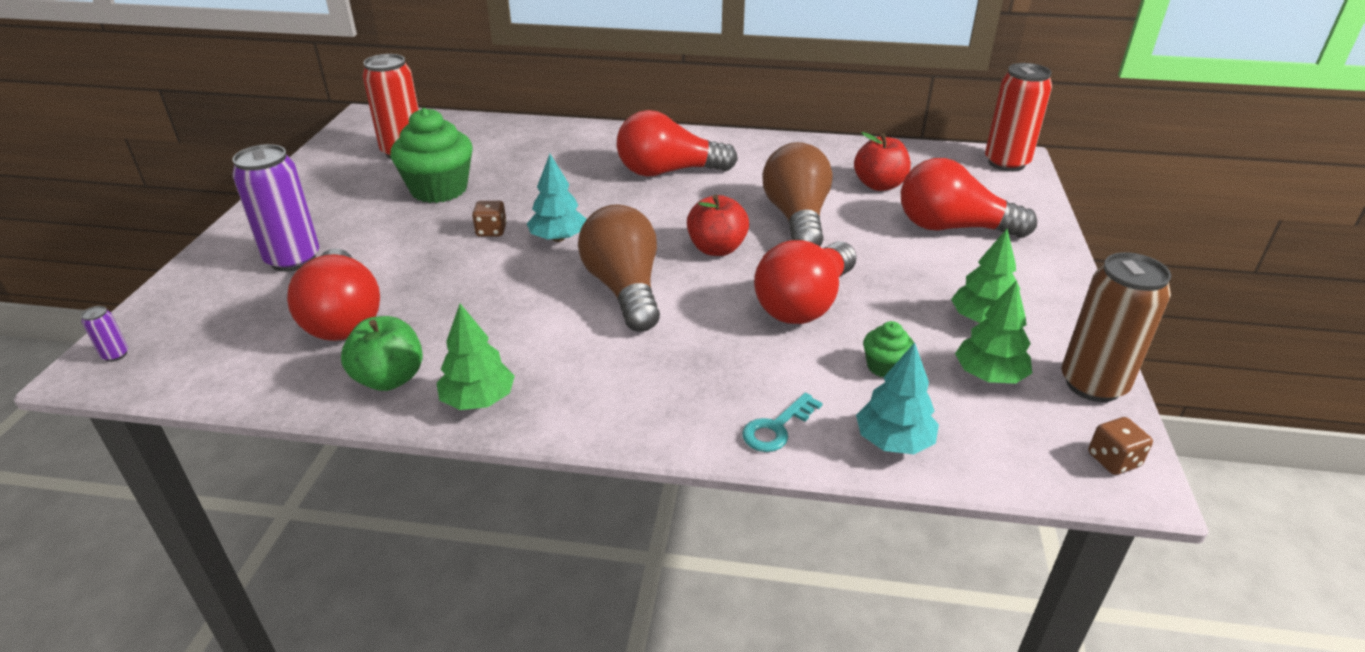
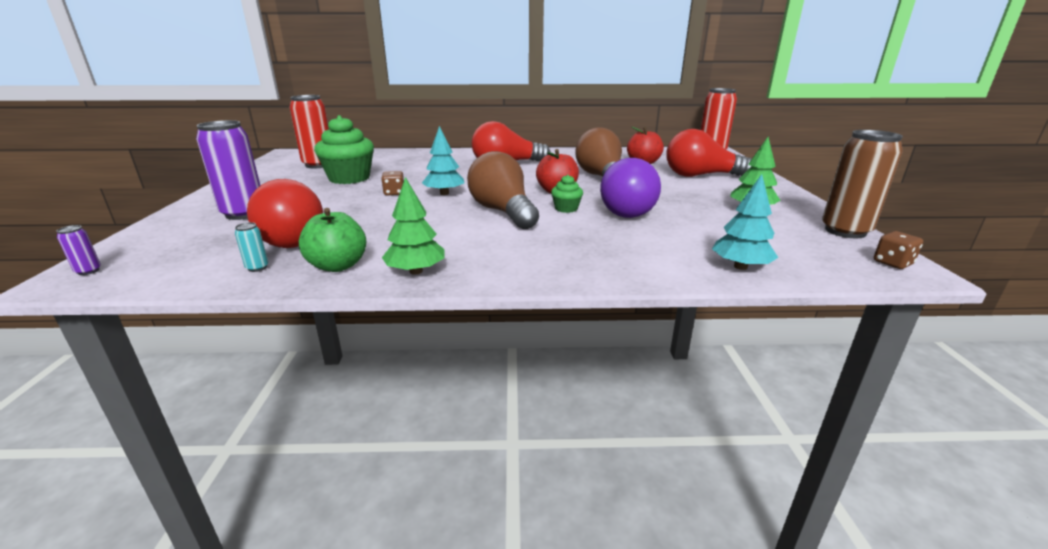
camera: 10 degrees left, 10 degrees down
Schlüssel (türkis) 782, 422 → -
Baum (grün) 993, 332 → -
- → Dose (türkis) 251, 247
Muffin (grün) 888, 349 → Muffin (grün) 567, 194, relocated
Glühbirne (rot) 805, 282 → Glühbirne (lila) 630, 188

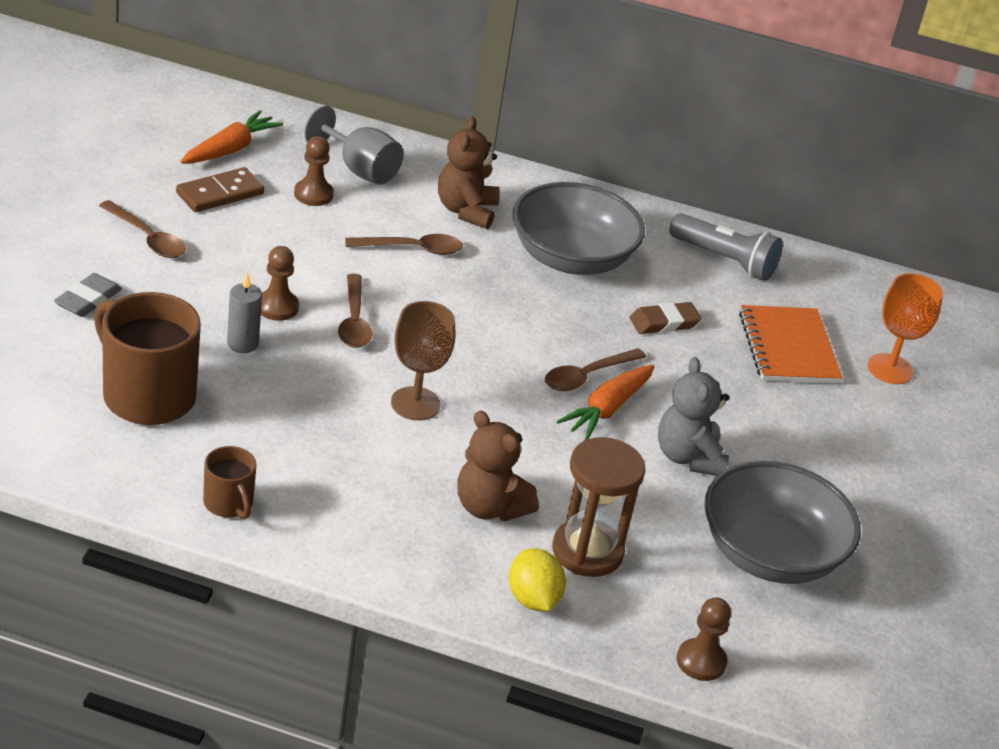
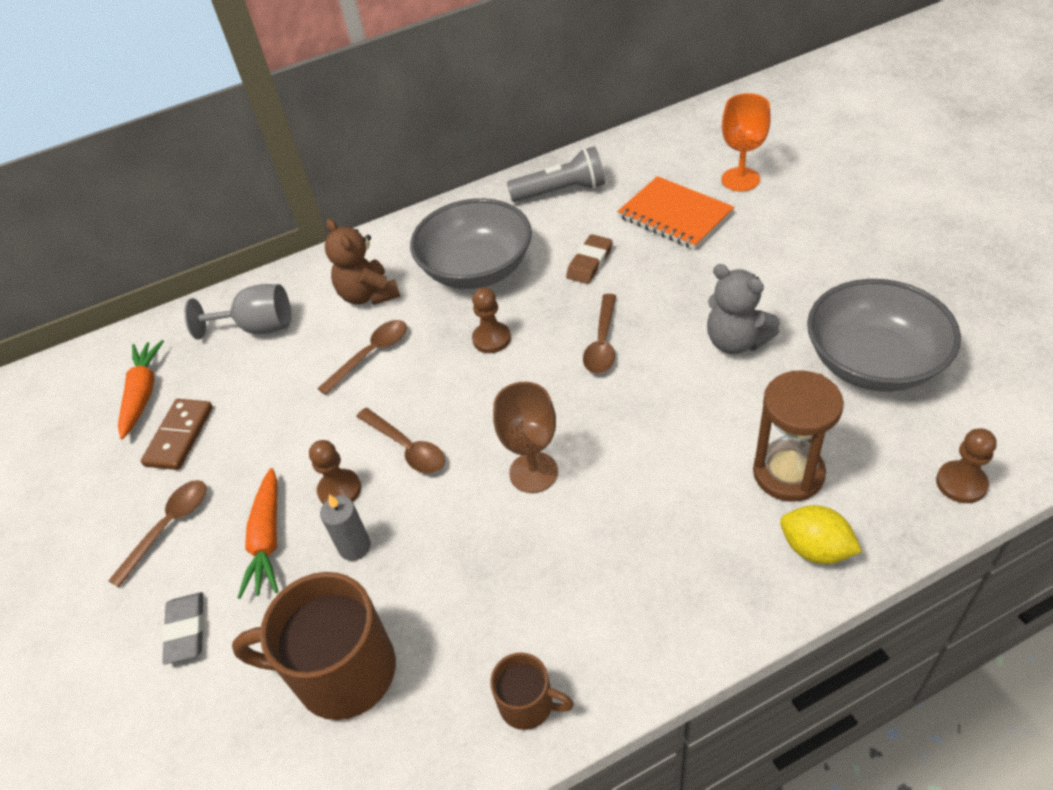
camera: 30 degrees left, 10 degrees up
Teddybär (braun) 498, 466 → -
Bauer (braun) 314, 171 → Bauer (braun) 491, 320, relocated
Karotte (orange) 605, 402 → Karotte (orange) 257, 533, relocated
Löffel (braun) 142, 229 → Löffel (braun) 157, 533, 60 degrees counterclockwise

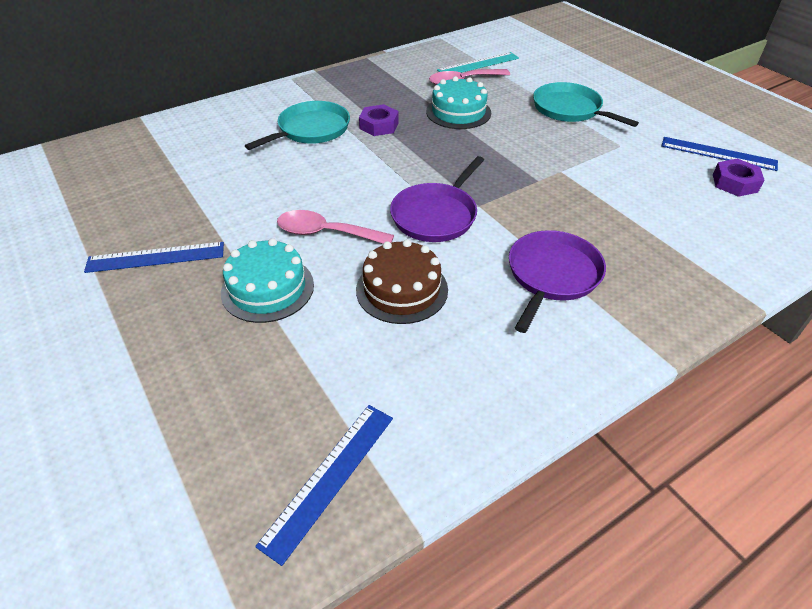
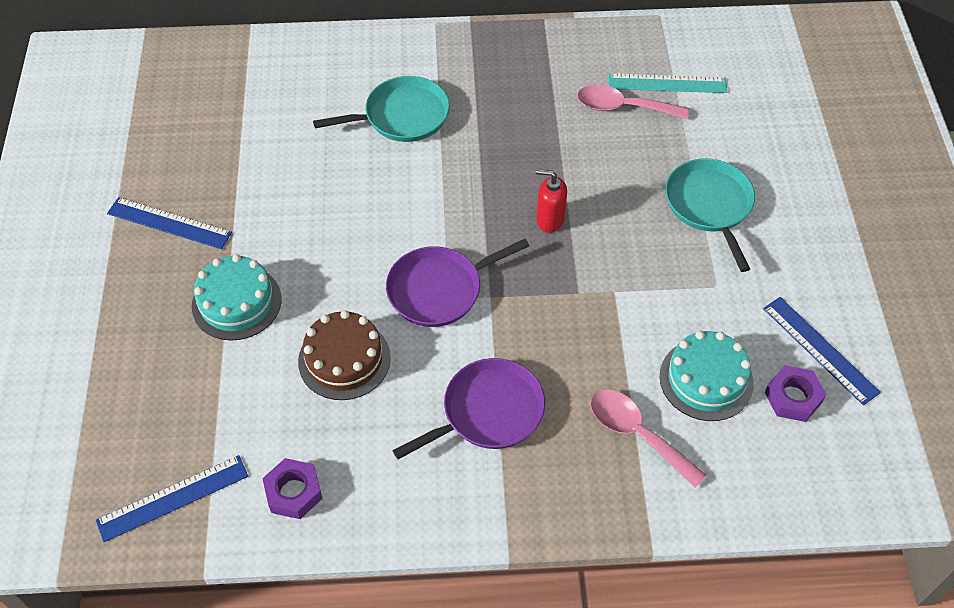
camera: 30 degrees right, 10 degrees up
- → Seifenspender (rot) 551, 201
Löffel (rosa) 335, 227 → Löffel (rosa) 648, 438, relocated
Sechskantmutter (lila) 379, 120 → Sechskantmutter (lila) 292, 488, relocated
Kuchen (türkis) 458, 102 → Kuchen (türkis) 707, 376, relocated

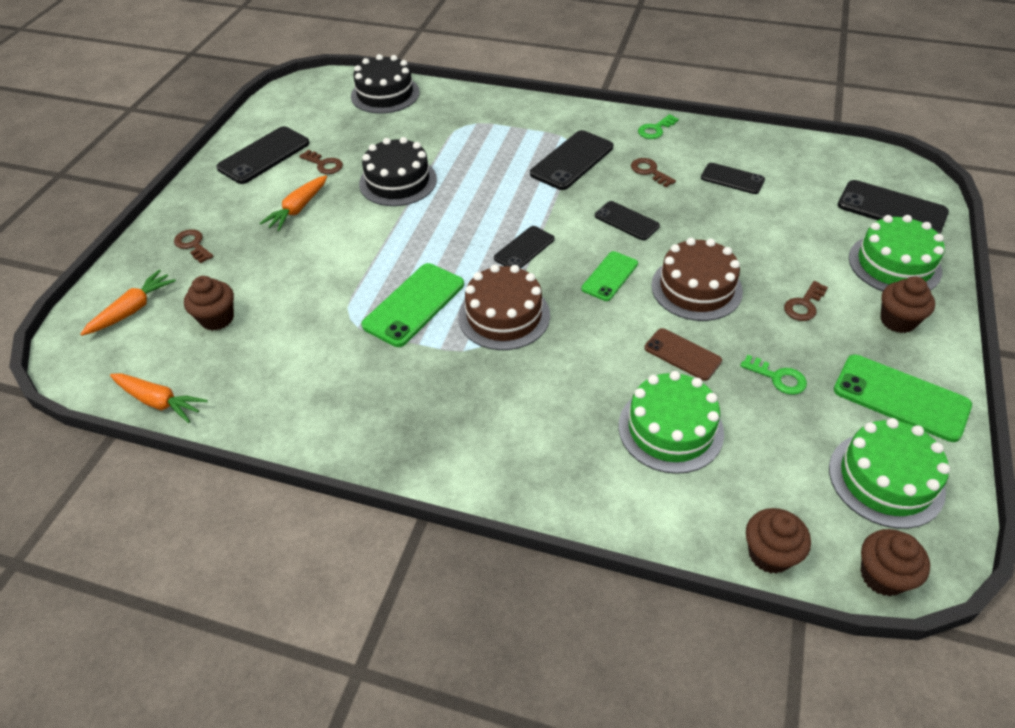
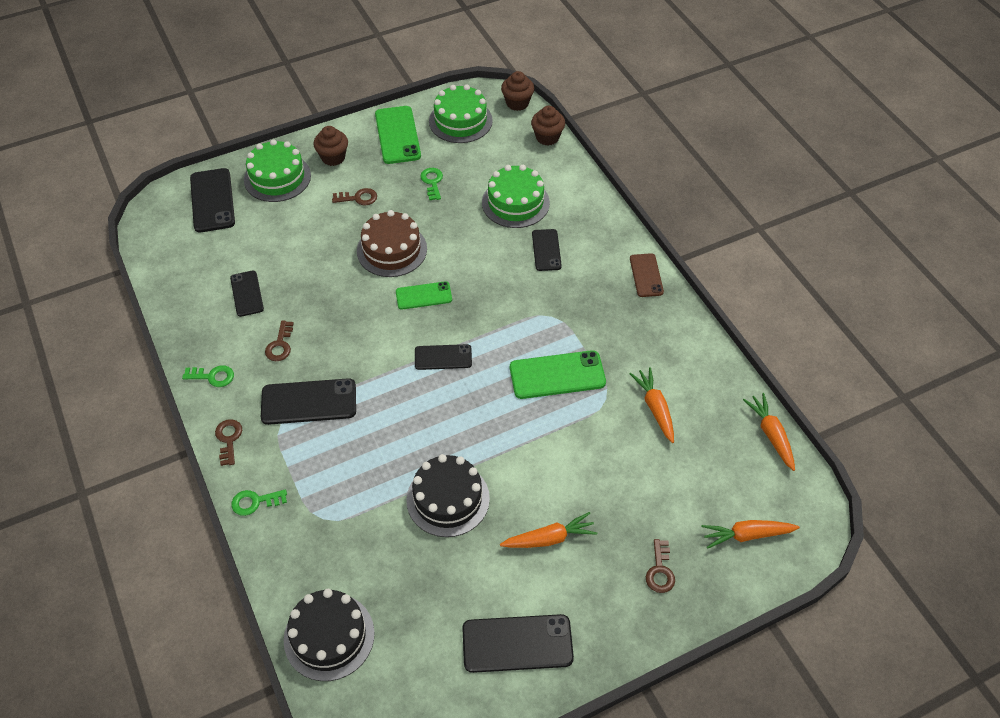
camera: 135 degrees left, 5 degrees up
Muffin (braun) 209, 303 → -
Kuchen (braun) 504, 307 → -
- → Schlüssel (grün) 259, 503
- → Karotte (orange) 651, 405
Schlüssel (braun) 321, 162 → Schlüssel (braun) 228, 442, relocated
Handy (schwarz) 627, 220 → Handy (schwarz) 547, 250, relocated
Handy (braun) 683, 354 → Handy (braun) 647, 275, relocated

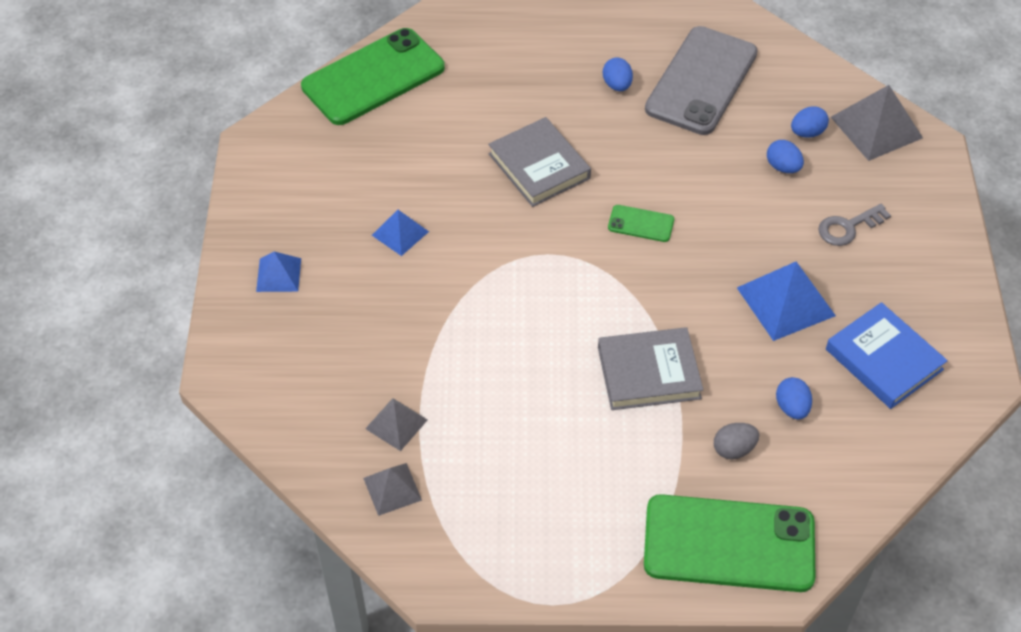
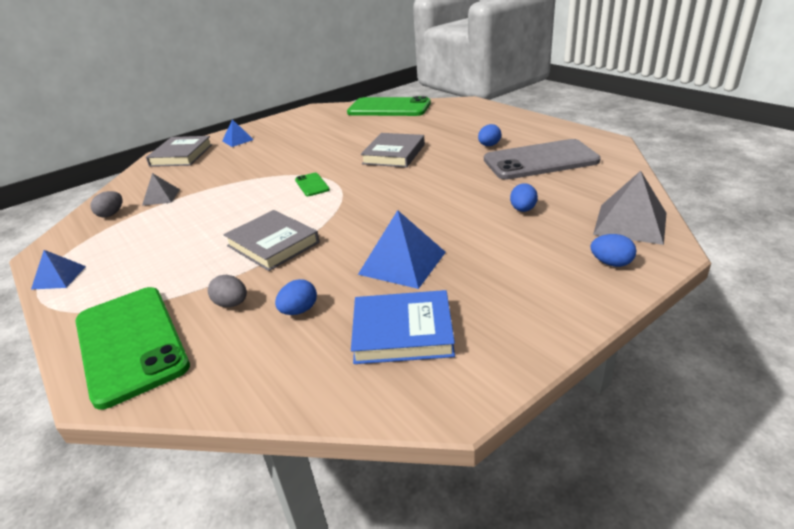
camera: 55 degrees right, 20 degrees down
Schlüssel (grau) 854, 225 → -
- → Buch (grau) 179, 151
Pyramide (blau) 400, 233 → Pyramide (blau) 58, 270, relocated
Handy (grün) 641, 223 → Handy (grün) 312, 184, relocated
Ei (blau) 810, 122 → Ei (blau) 613, 250, relocated
Pyramide (grau) 392, 489 → Ei (grau) 106, 204
Buch (blau) 887, 355 → Buch (blau) 403, 327, 75 degrees clockwise

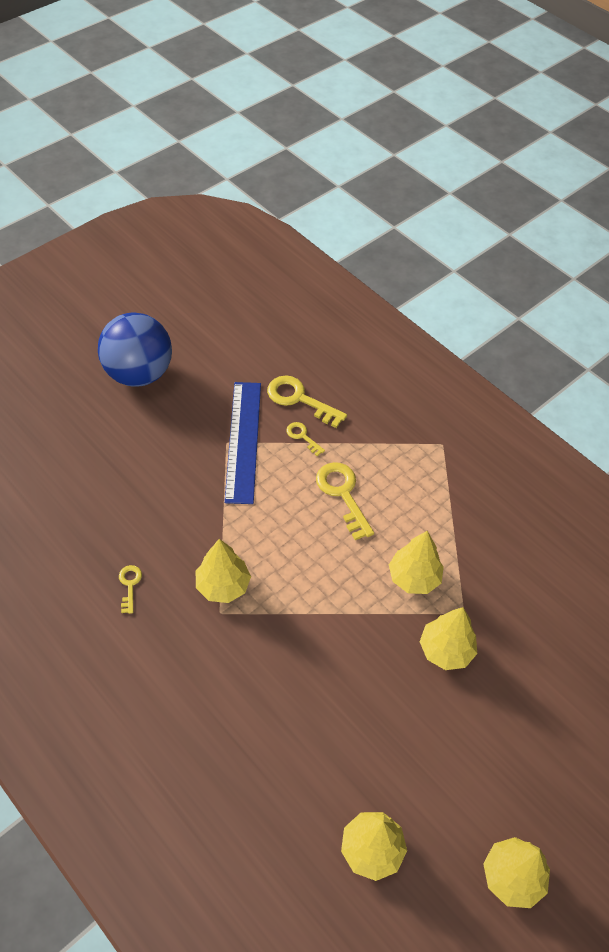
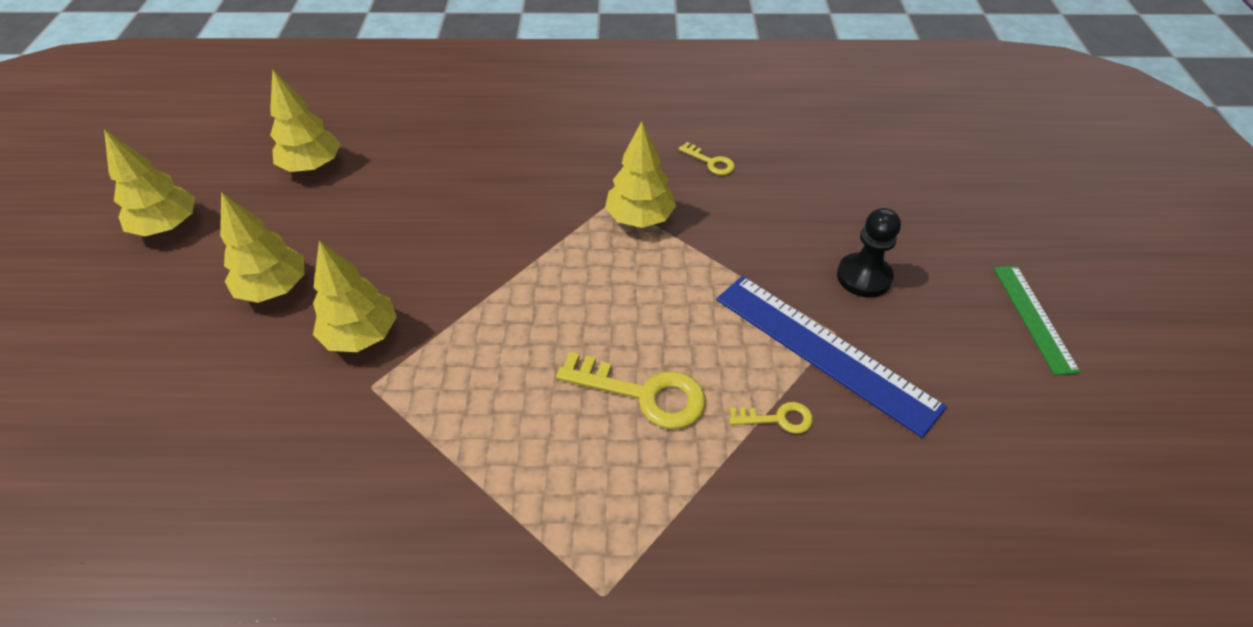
camera: 135 degrees right, 5 degrees down
Schlüssel (gelb) 307, 402 → -
- → Bauer (schwarz) 869, 253
Baum (gelb) 416, 562 → Baum (gelb) 262, 247, relocated
Ball (blau) 135, 349 → Lineal (grün) 1037, 320

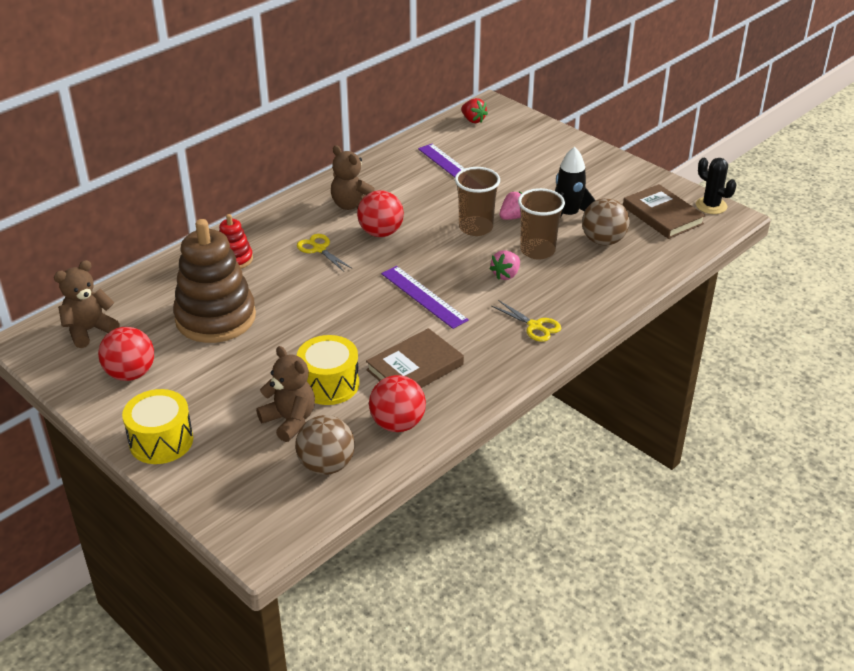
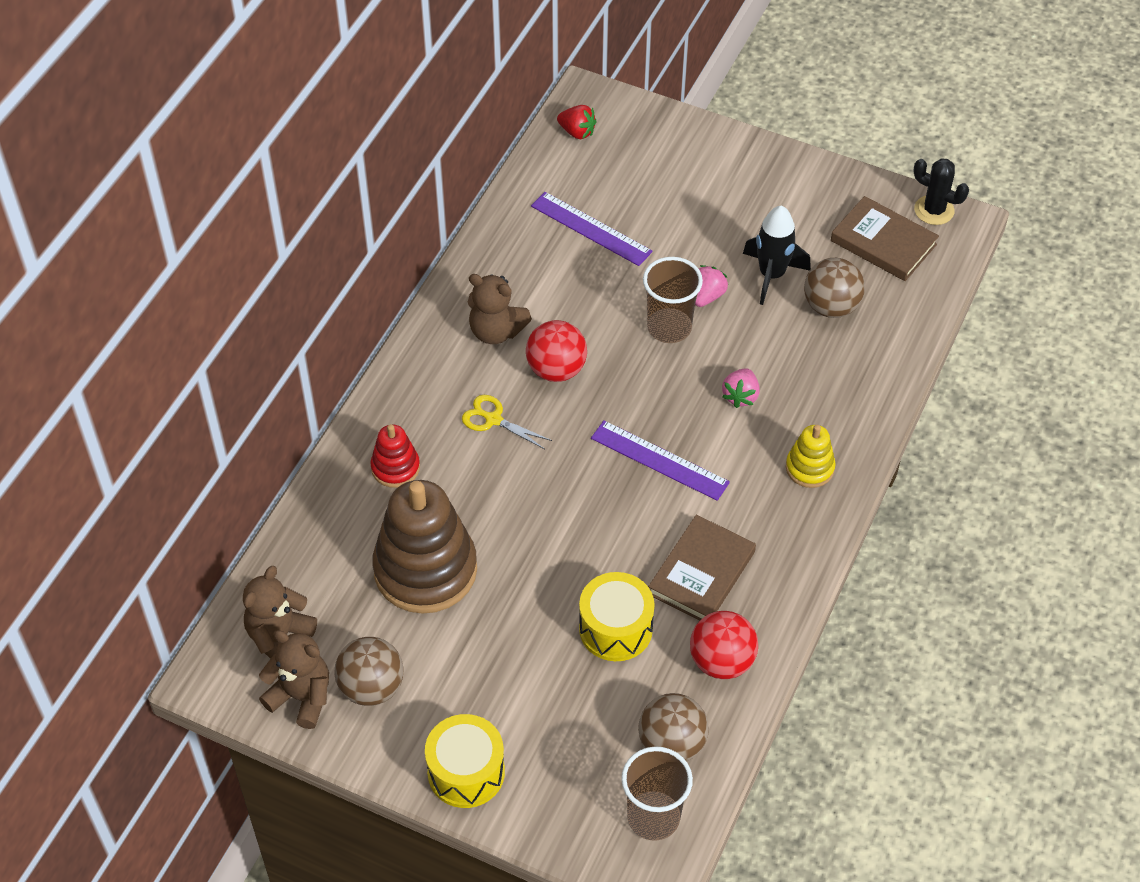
camera: 20 degrees left, 15 degrees up
Teddybär (braun) 285, 394 → Teddybär (braun) 294, 679, relocated
Becher (braun) 541, 223 → Becher (braun) 657, 794, relocated
Schere (gelb) 526, 321 → Stapelspielzeug (gelb) 811, 456
Ball (rot) 126, 354 → Ball (braun) 369, 671

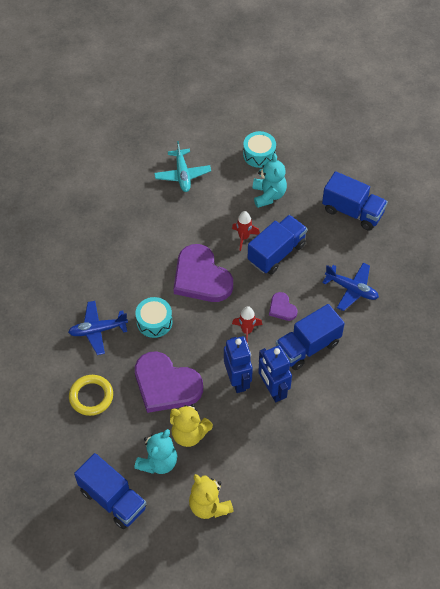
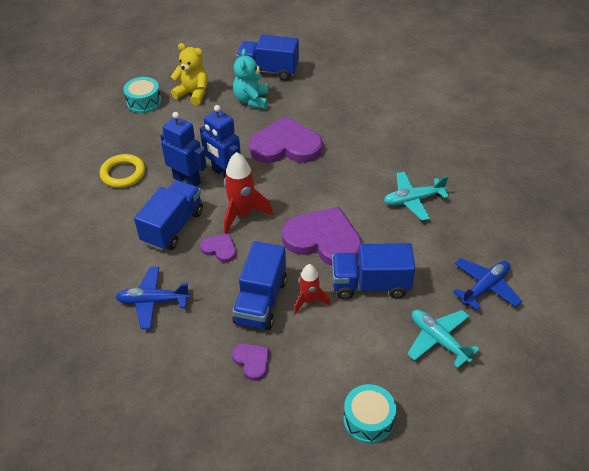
camera: 150 degrees right, 10 degrees down
Teddybär (gelb) 191, 425 → -
Teddybär (türkis) 270, 180 → -
- → Herz (lila) 251, 362
- → Flugzeug (türkis) 416, 196
Flugzeug (blau) 98, 328 → Flugzeug (blau) 487, 284, relocated
Ring (gelb) 91, 395 → Ring (gelb) 122, 171, relocated
Trommel (türkis) 154, 317 → Trommel (türkis) 142, 95, relocated
Lastwagen (blau) 355, 201 → Lastwagen (blau) 373, 271, relocated
Rakete (rot) 247, 324 → Rakete (rot) 248, 193, x1.58

